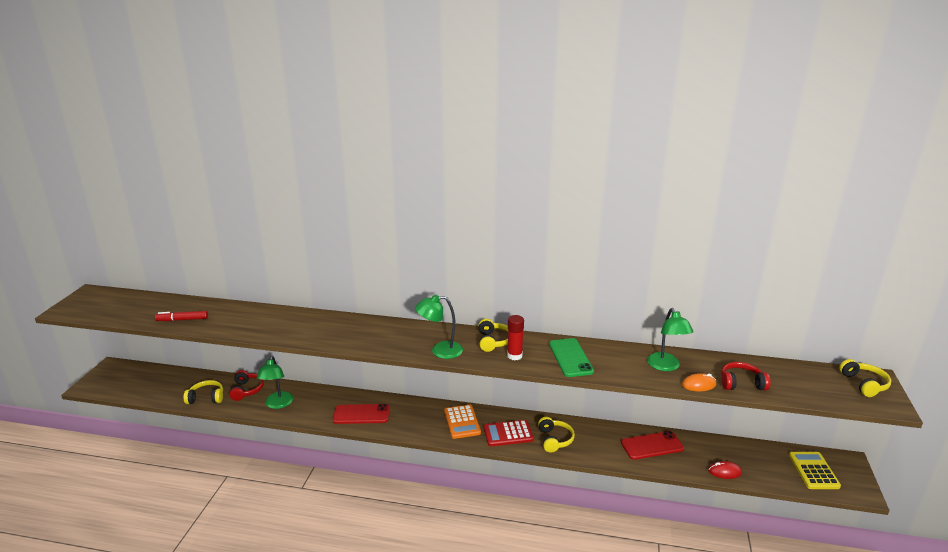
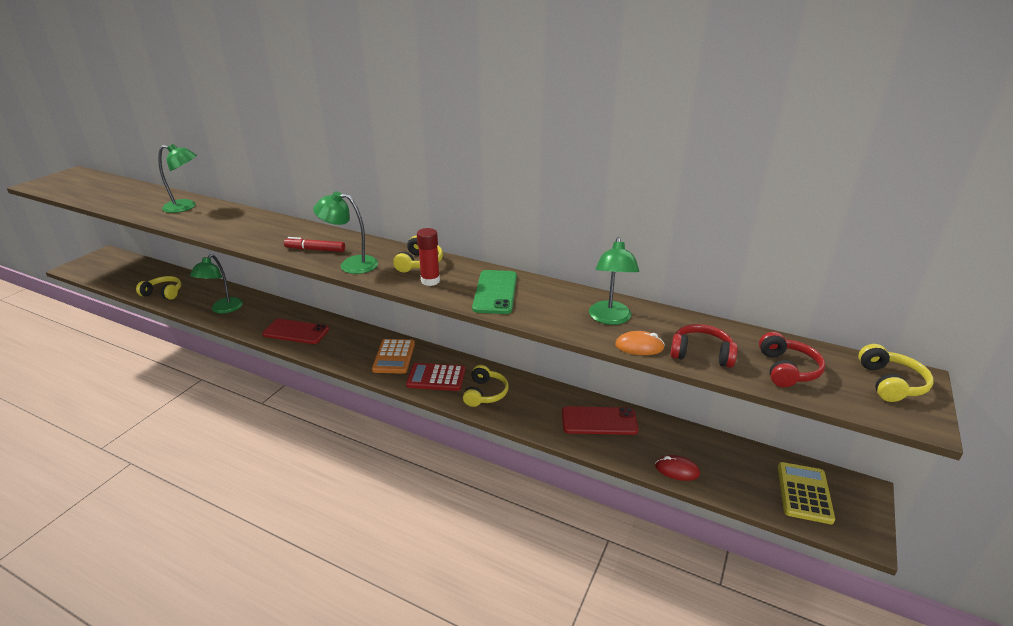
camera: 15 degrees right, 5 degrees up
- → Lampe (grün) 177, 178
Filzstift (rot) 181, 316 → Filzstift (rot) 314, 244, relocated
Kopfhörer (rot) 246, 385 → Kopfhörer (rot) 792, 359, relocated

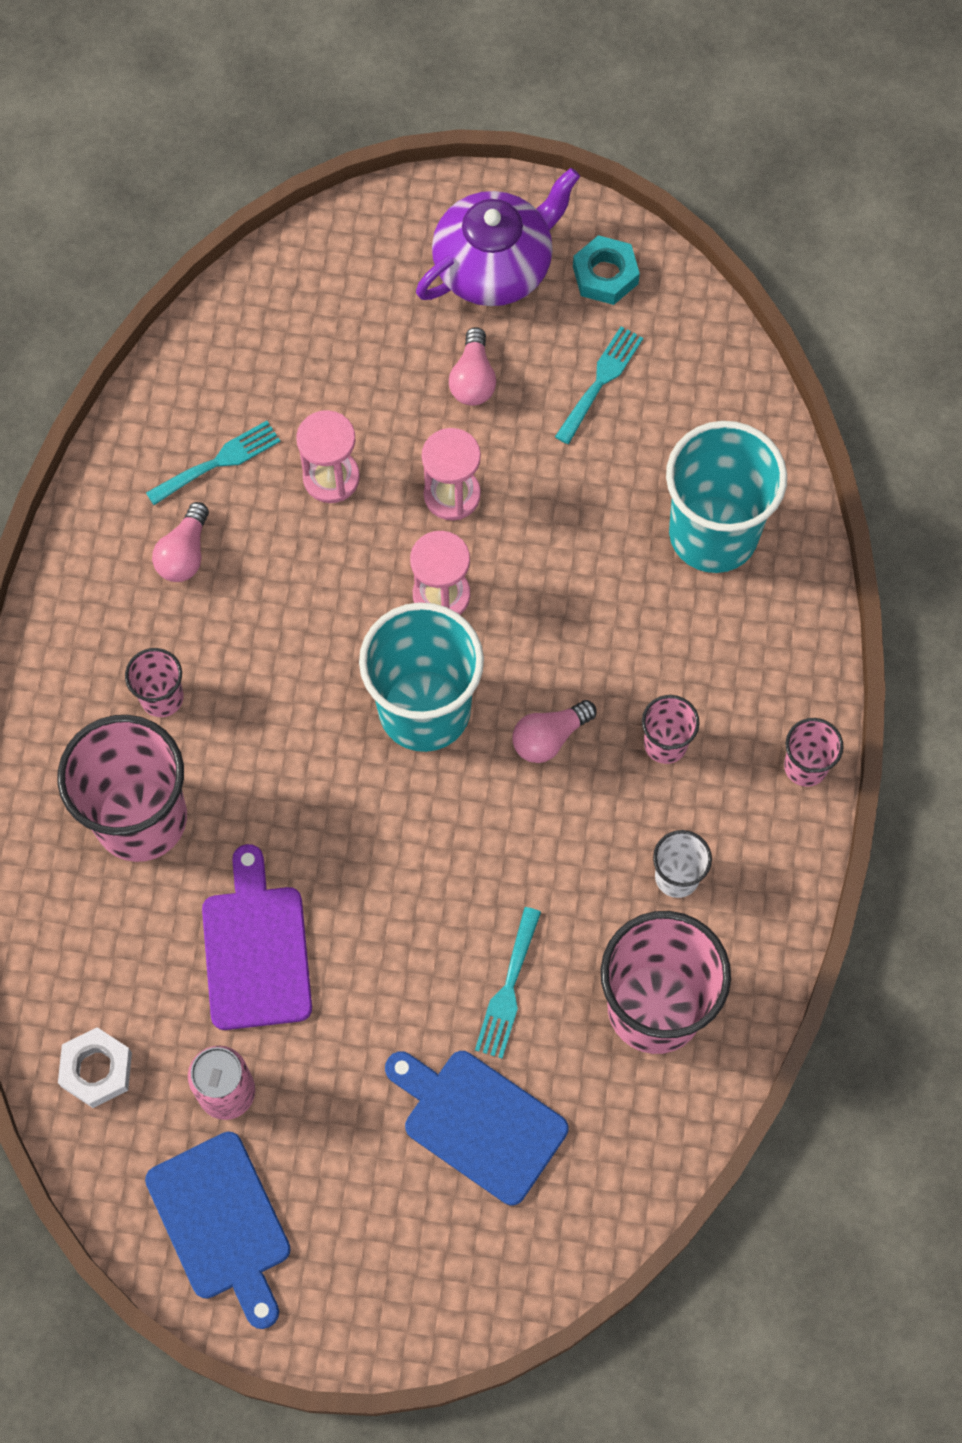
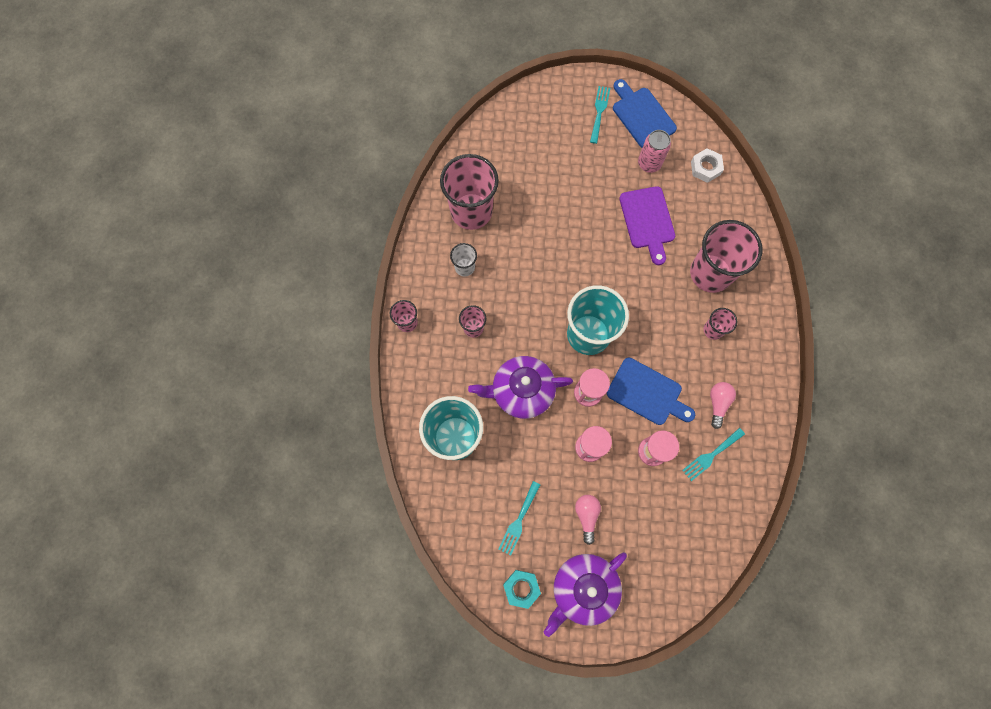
camera: 175 degrees right, 5 degrees up
Glühbirne (rosa) 554, 731 → -
- → Teekanne (lila) 520, 387
Schneidebrett (blau) 476, 1128 → Schneidebrett (blau) 651, 391, relocated
Gabel (türkis) 508, 983 → Gabel (türkis) 600, 115, relocated

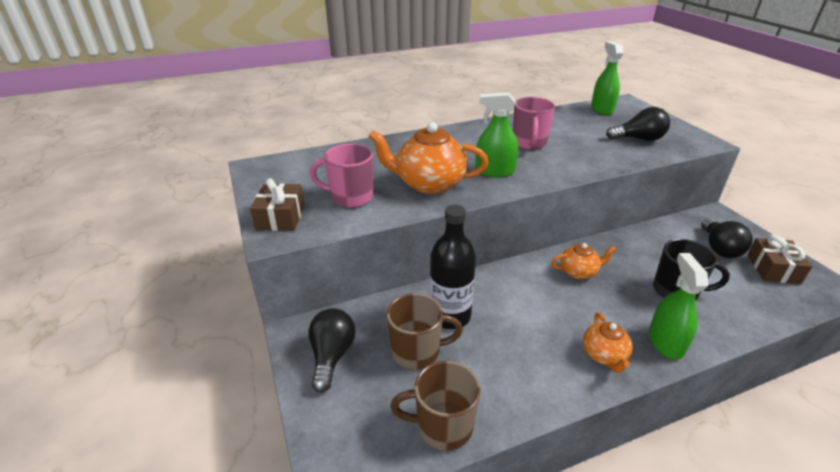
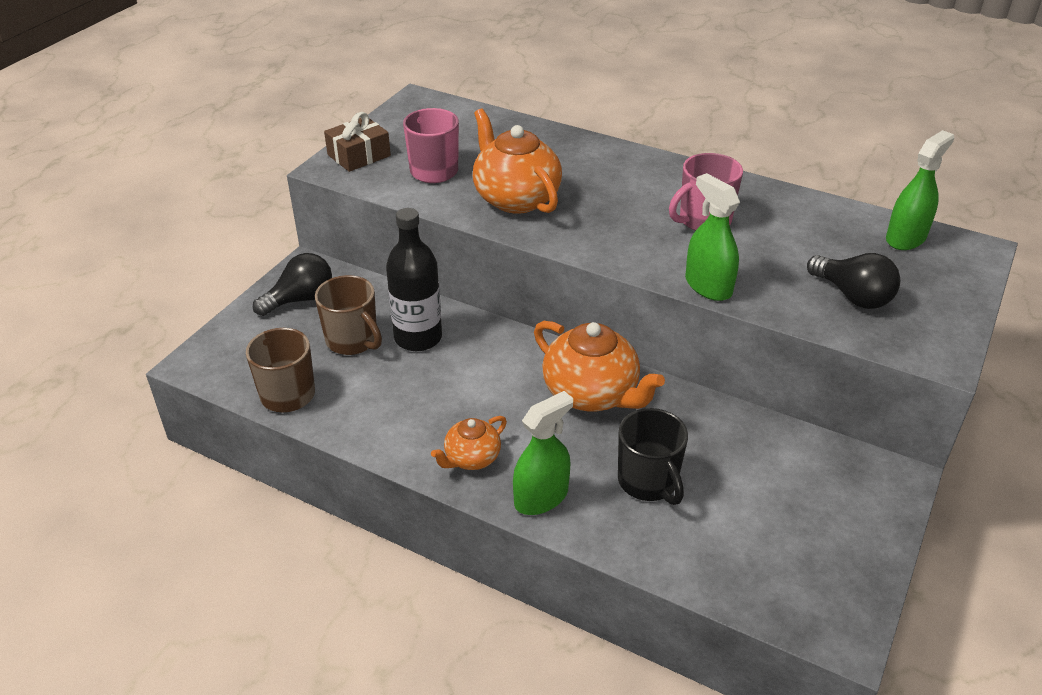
camera: 50 degrees right, 5 degrees up
Glühbirne (schwarz) 727, 238 → -
Geschenk (braun) 779, 259 → -
Sprühflasche (grün) 497, 134 → Sprühflasche (grün) 712, 237, relocated
Teekanne (orange) 584, 261 → Teekanne (orange) 599, 366, x1.81

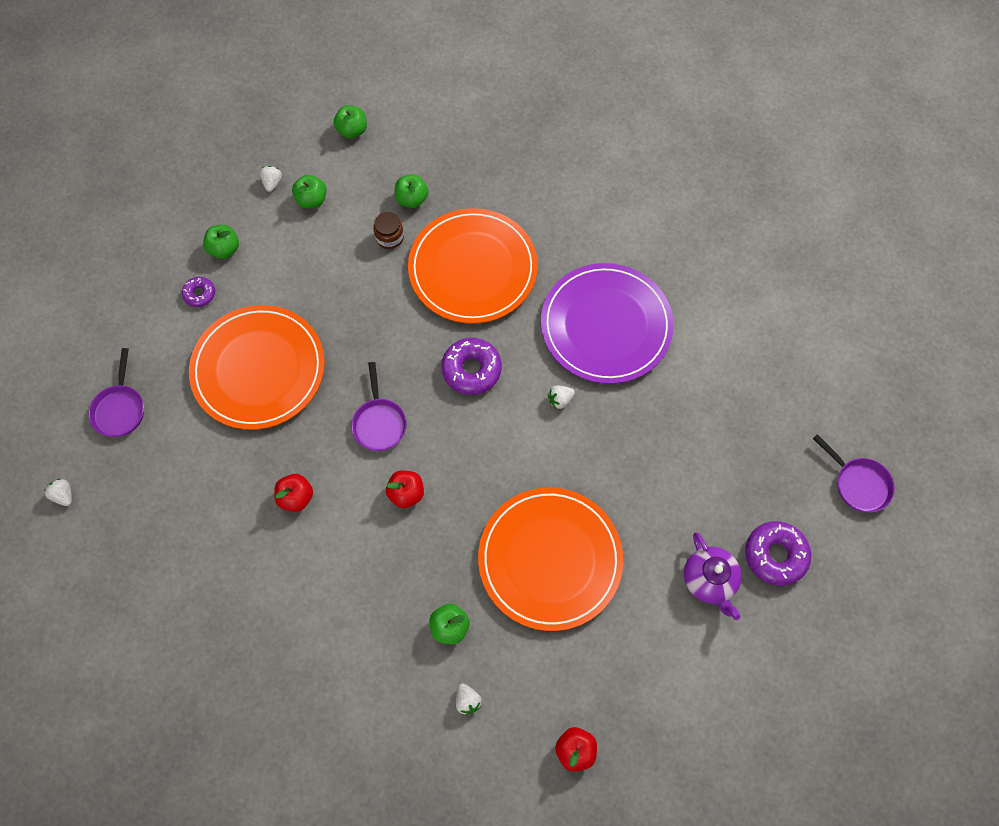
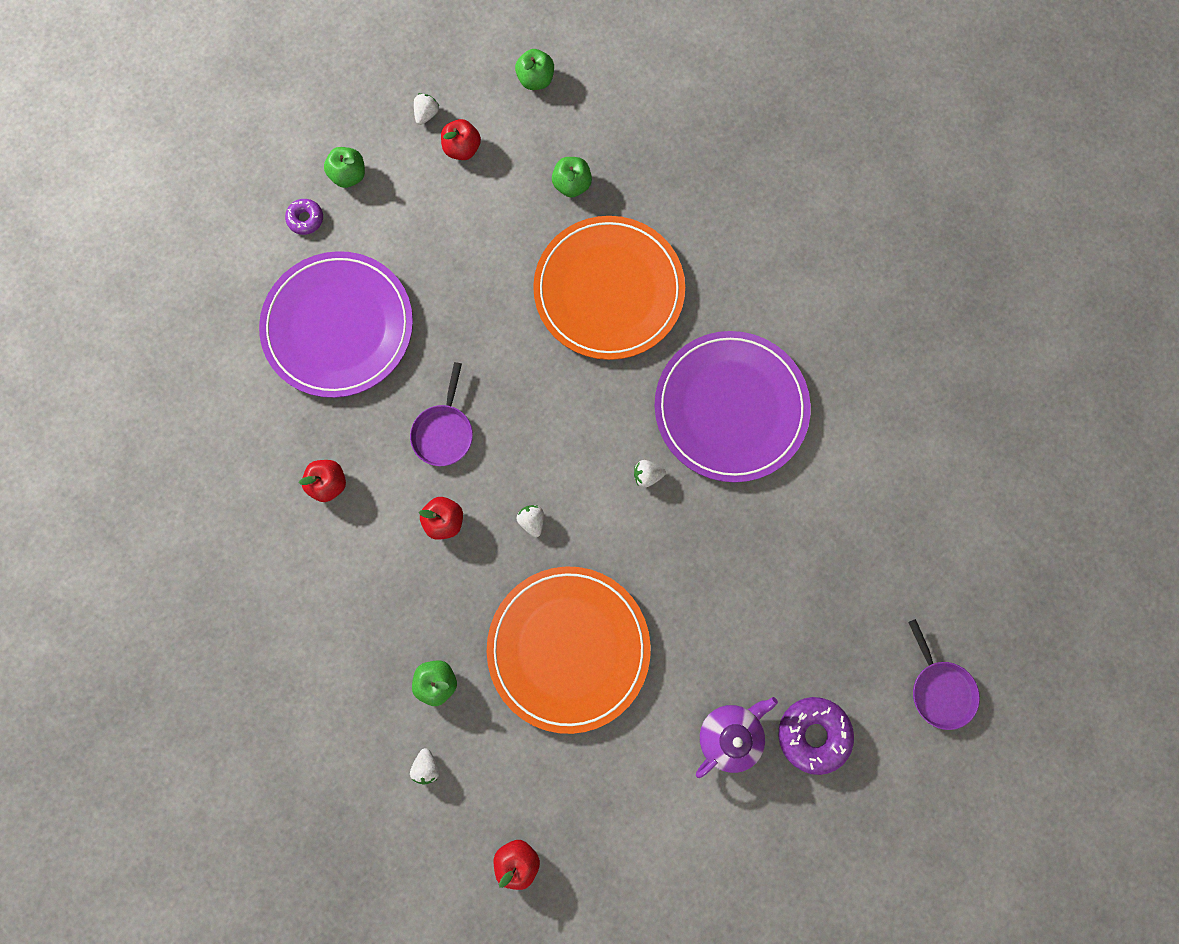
camera: 20 degrees right, 10 degrees up
Pfanne (lila) 116, 392 → -
Einmachglas (braun) 388, 230 → -
Donut (lila) 471, 366 → -
Erdbeere (weiß) 58, 492 → Erdbeere (weiß) 530, 521, relocated
Teller (orange) 257, 367 → Teller (lila) 336, 324
Apfel (grün) 309, 191 → Apfel (rot) 461, 139
Teekanne (lila) 713, 576 → Teekanne (lila) 737, 737, 135 degrees counterclockwise

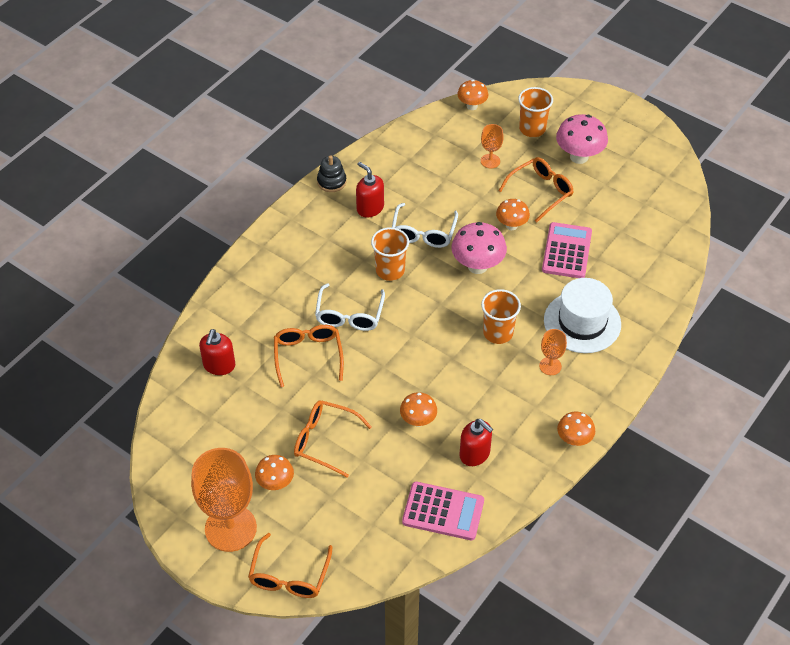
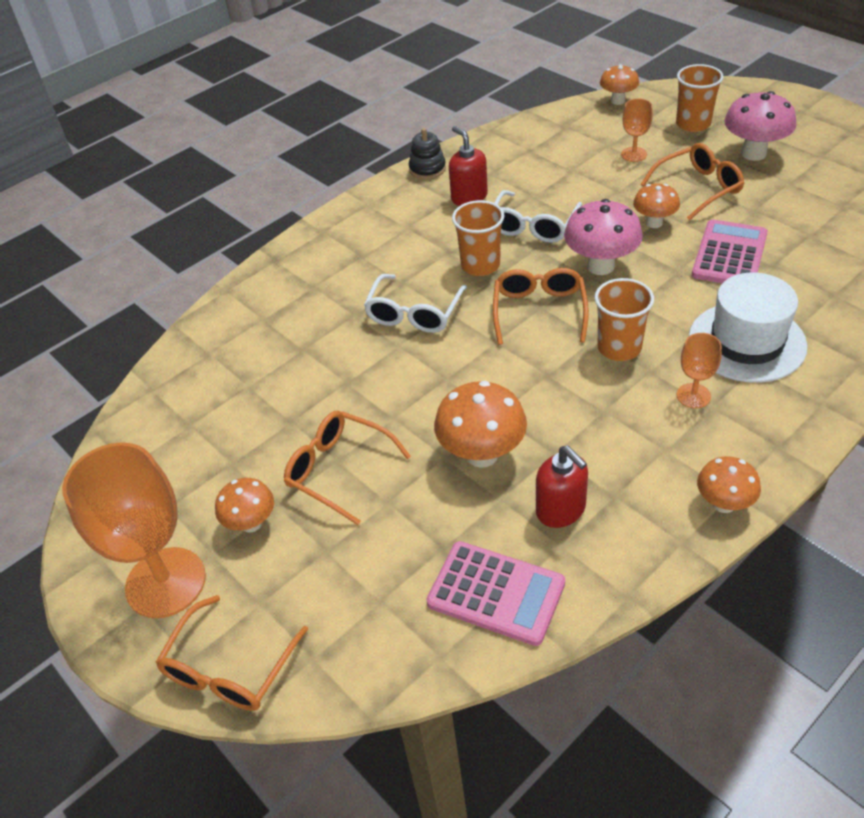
camera: 15 degrees right, 5 degrees down
Seifenspender (rot) 217, 352 → -
Brille (orange) 309, 356 → Brille (orange) 541, 306, relocated
Pilz (orange) 418, 409 → Pilz (orange) 480, 424, x1.60

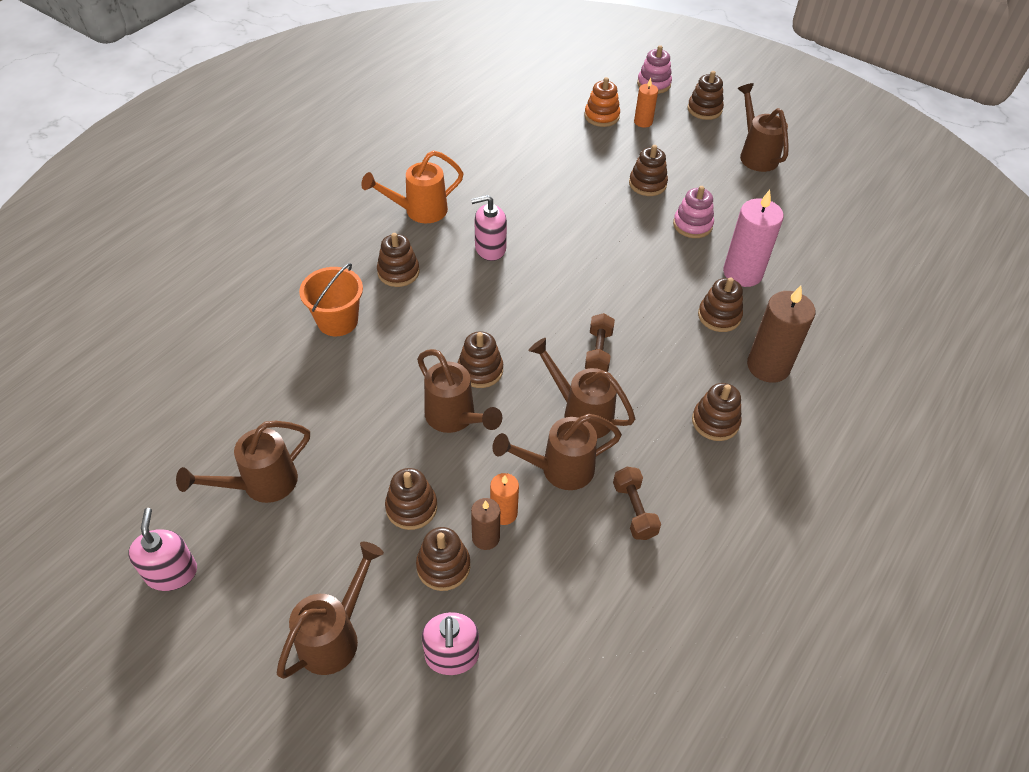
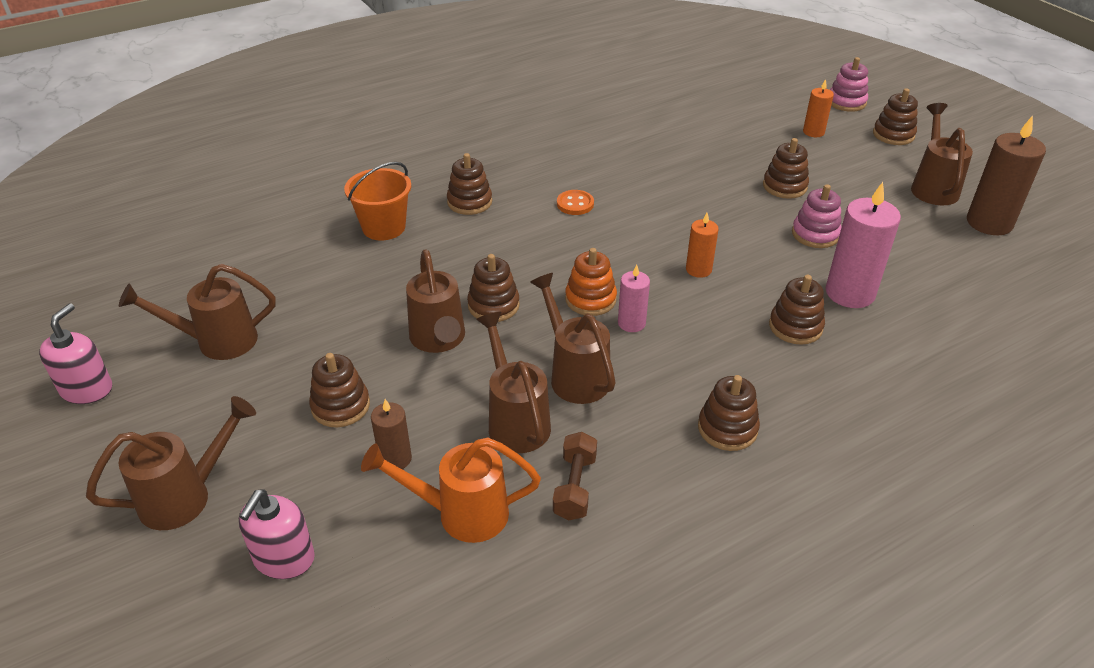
camera: 25 degrees right, 10 degrees down
Stapelspielzeug (braun) 443, 559 → -
Gießkanne (orange) 412, 186 → Gießkanne (orange) 451, 490, relocated
Kerze (orange) 504, 499 → Kerze (orange) 702, 245, relocated
Stapelspielzeug (orange) 602, 102 → Stapelspielzeug (orange) 591, 282, relocated
Kerze (braun) 781, 334 → Kerze (braun) 1006, 175, relocated
Seifenspender (rosa) 489, 228 → Knopf (orange) 575, 202
Hantel (braun) 600, 342 → Kerze (rosa) 634, 298
Gießkanne (braun) 557, 452 → Gießkanne (braun) 513, 382, 60 degrees clockwise

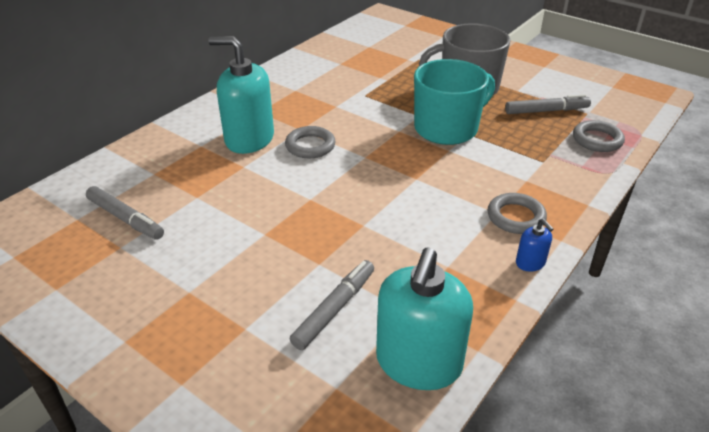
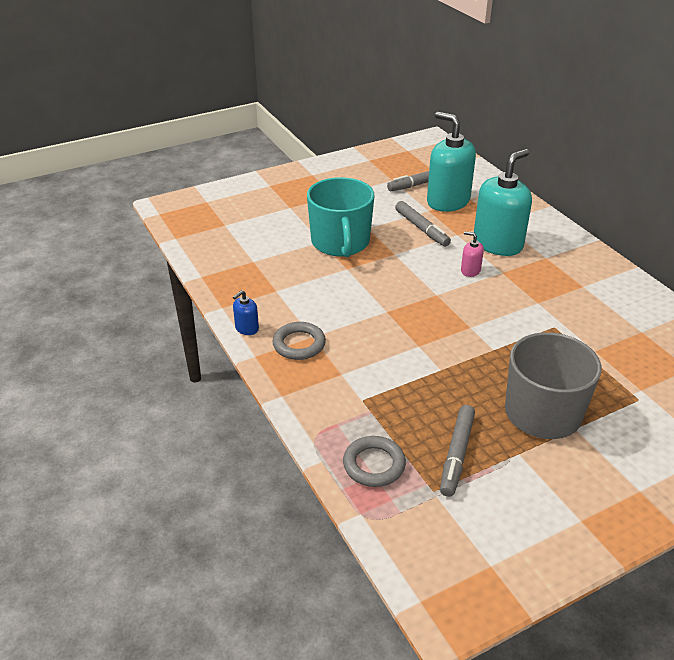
camera: 115 degrees right, 0 degrees up
Filzstift (grau) 332, 305 → Filzstift (grau) 423, 224, relocated
Seifenspender (türkis) 424, 319 → Seifenspender (türkis) 451, 162, relocated
Tasse (türkis) 454, 102 → Tasse (türkis) 340, 217, relocated
Ring (grau) 310, 142 → Seifenspender (rosa) 472, 254
Seifenspender (blau) 534, 245 → Seifenspender (blau) 246, 312, 45 degrees counterclockwise

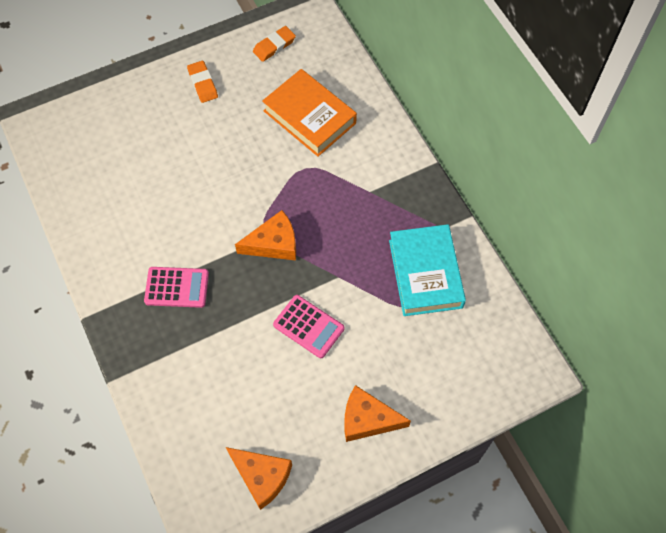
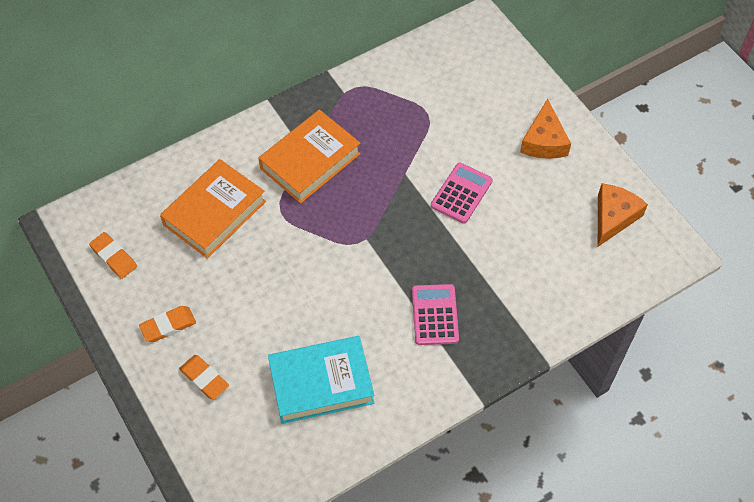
camera: 95 degrees left, 5 degrees down
Käse (orange) 265, 235 → -
- → Radiergummi (orange) 204, 377
- → Buch (orange) 310, 157
Buch (türkis) 427, 270 → Buch (türkis) 321, 380, relocated

